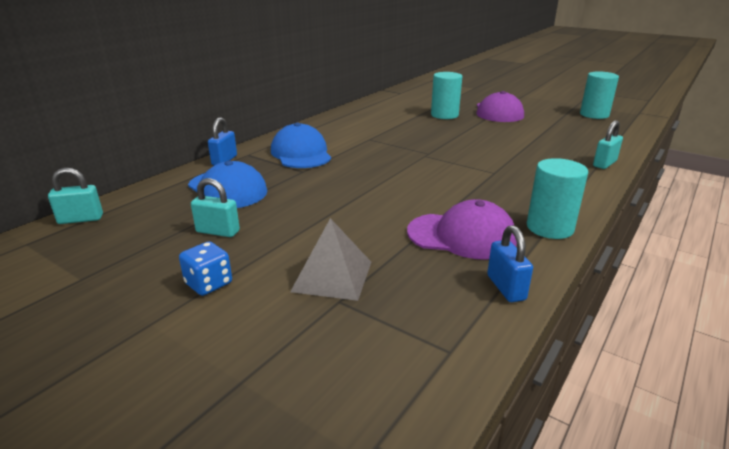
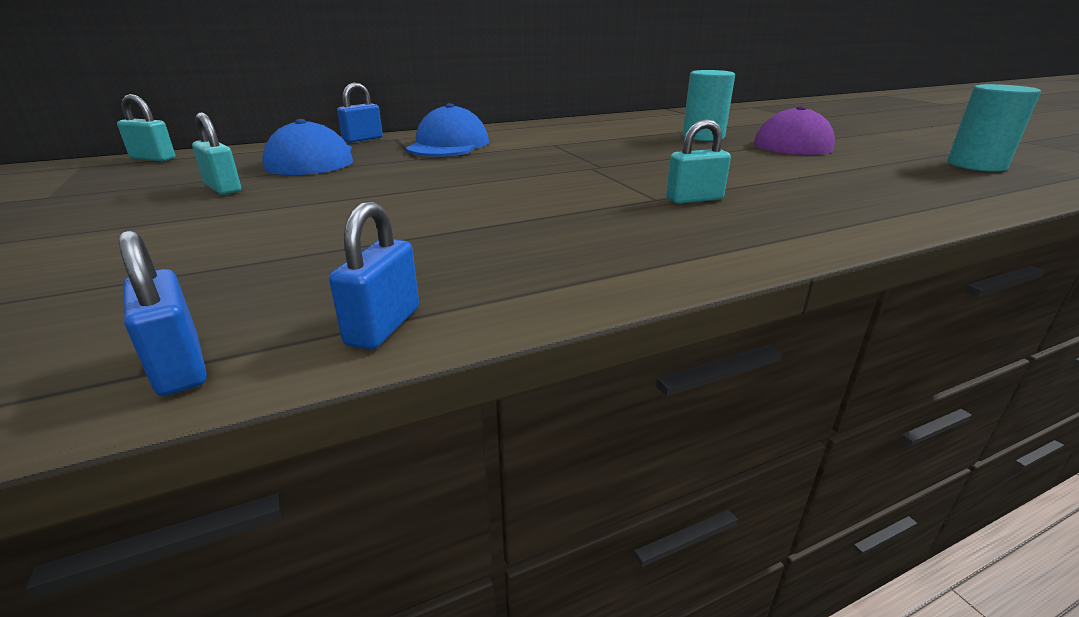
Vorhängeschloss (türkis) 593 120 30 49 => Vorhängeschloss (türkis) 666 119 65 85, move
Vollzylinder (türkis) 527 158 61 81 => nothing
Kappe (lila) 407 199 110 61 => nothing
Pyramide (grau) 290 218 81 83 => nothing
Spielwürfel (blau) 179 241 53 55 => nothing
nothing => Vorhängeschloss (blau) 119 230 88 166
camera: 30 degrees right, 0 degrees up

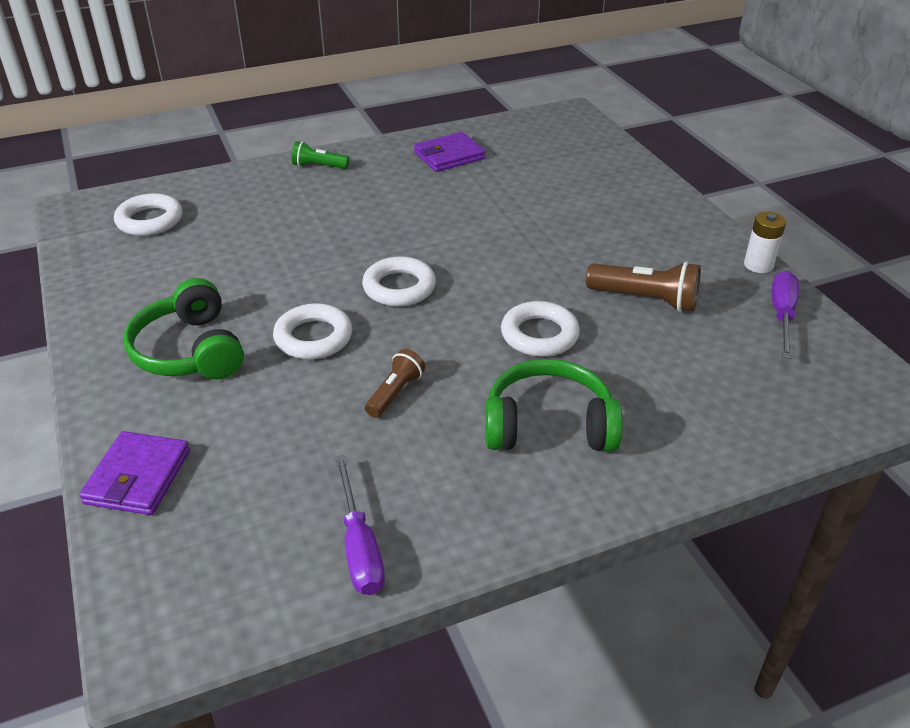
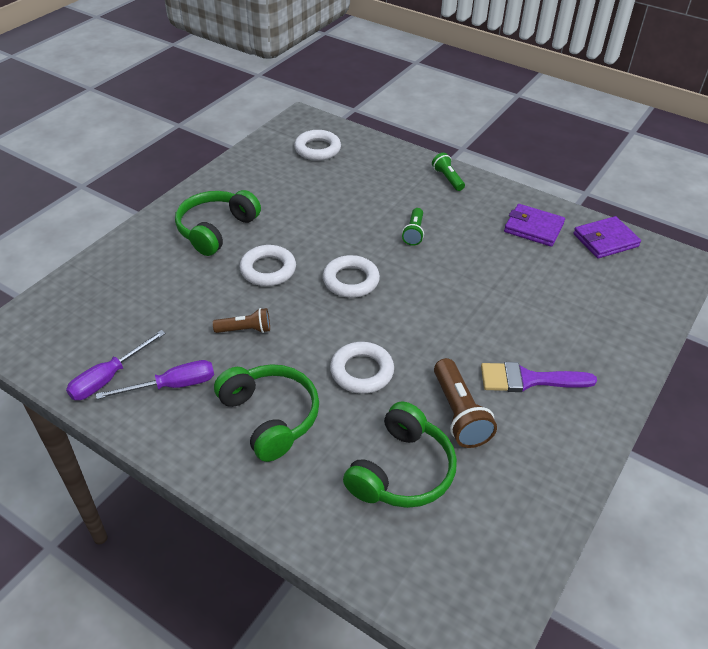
Batterie (weiß) 744 212 42 61 => nothing
Schraubenzieher (lila) 772 271 27 88 => Schraubenzieher (lila) 96 360 118 39, move
Geldbörse (lila) 79 431 111 84 => Geldbörse (lila) 573 216 68 42, move
nothing => Taschenlampe (grün) 402 208 22 38
nothing => Pinsel (lila) 481 362 116 30
nothing => Kopfhörer (grün) 343 401 114 107
camera: 55 degrees right, 5 degrees up

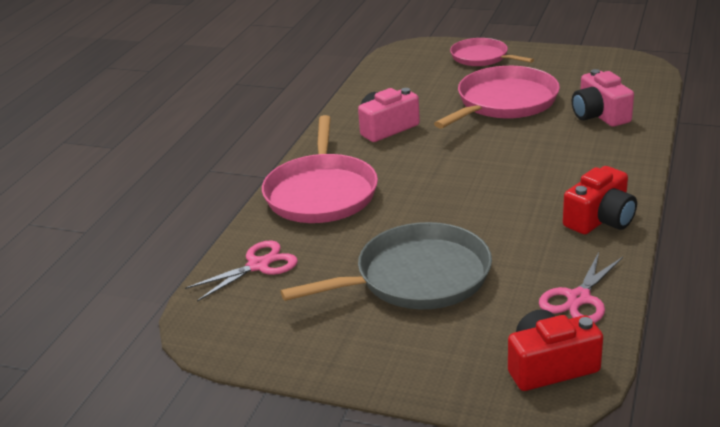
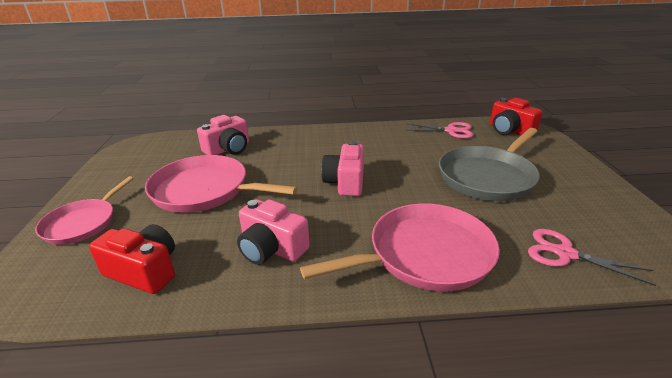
Kamera (rot) 563 166 74 68 => Kamera (rot) 89 224 86 70, move
Pfanne (grau) 280 222 212 87 => Pfanne (grau) 439 128 101 73, 90 degrees counterclockwise
nothing => Kamera (rosa) 321 141 43 55
camera: 115 degrees left, 0 degrees up

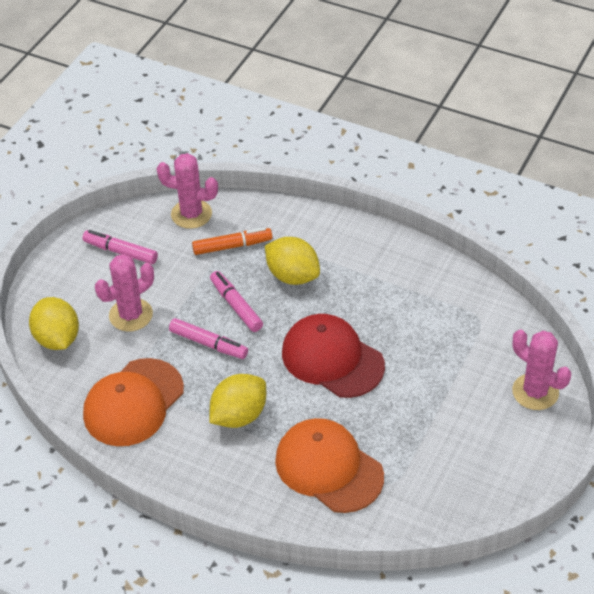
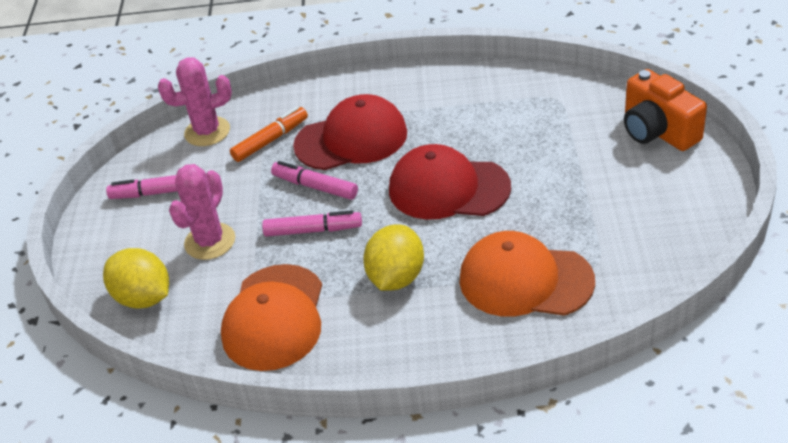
Zitrone (gelb) 265 237 55 48 => Kappe (rot) 293 94 114 76
Kaktus (rosa) 512 330 59 80 => Kamera (orange) 624 69 83 82
camera: 25 degrees left, 5 degrees down

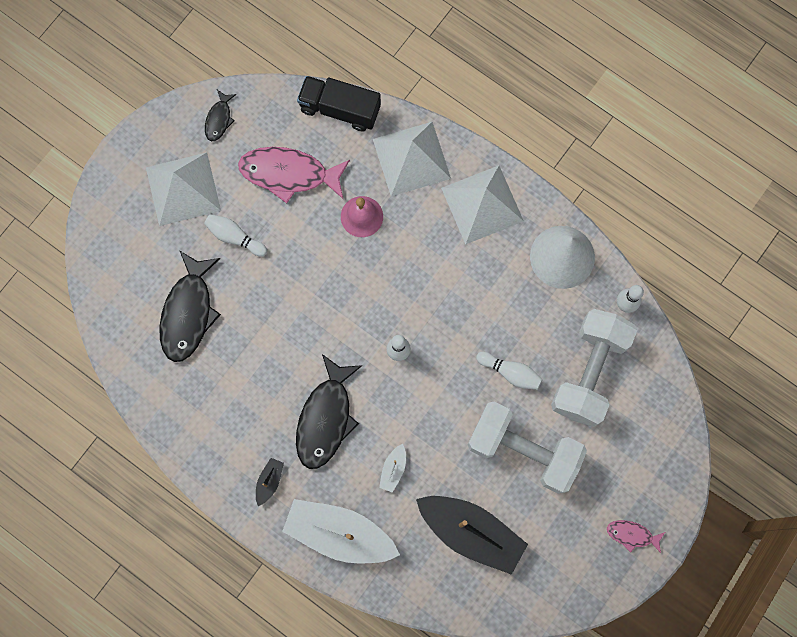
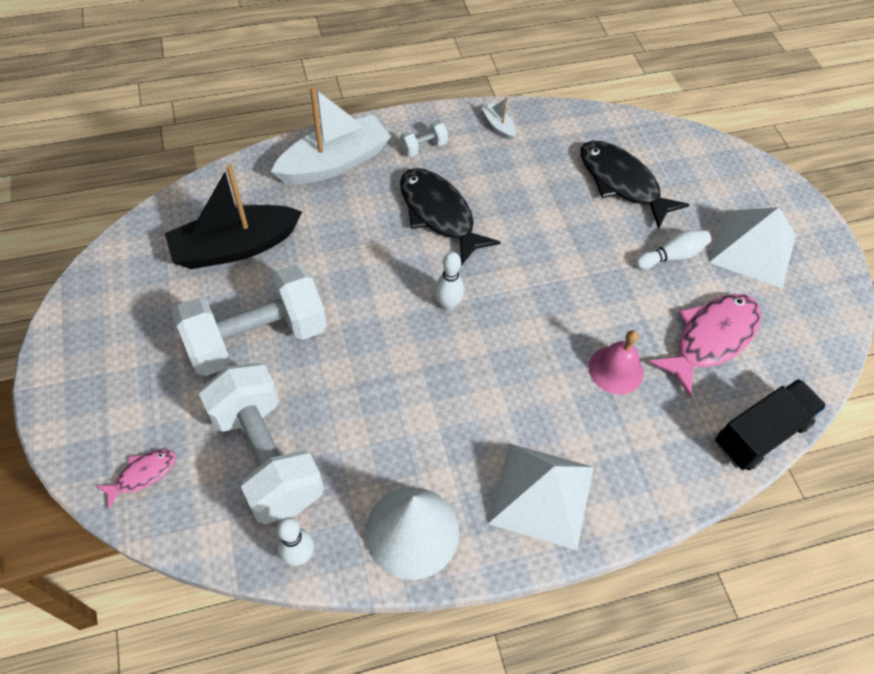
Fisch (schwarz) 205 90 31 51 => nothing
Pyramide (weiß) 373 122 78 74 => nothing
Bowlingkegel (weiß) 476 352 67 38 => nothing
Boot (weiß) 379 444 27 49 => Boot (weiß) 482 97 34 43, move
Boot (schwarz) 256 458 28 48 => Hantel (weiß) 400 121 48 36
Fisch (rosa) 607 520 58 33 => Fisch (rosa) 96 449 80 60, move
camera: 125 degrees right, 20 degrees down

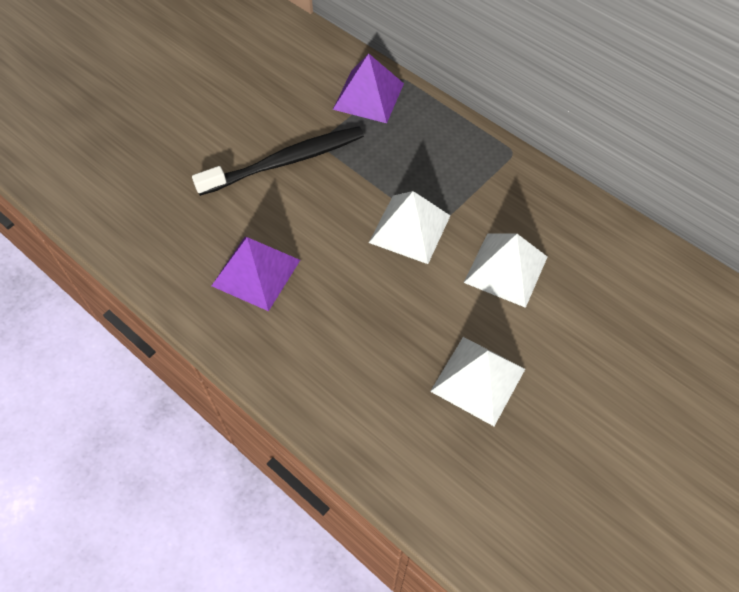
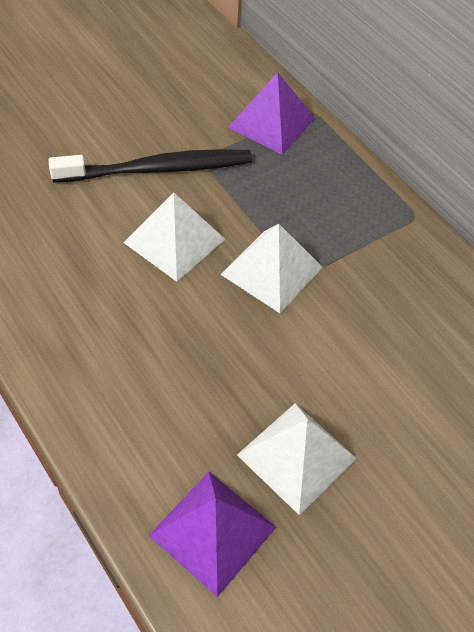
Pyramide (weiß) 464 234 83 74 => Pyramide (weiß) 123 192 102 90, move
Pyramide (lila) 212 237 88 74 => Pyramide (lila) 148 472 128 125, move
camera: 10 degrees right, 5 degrees down

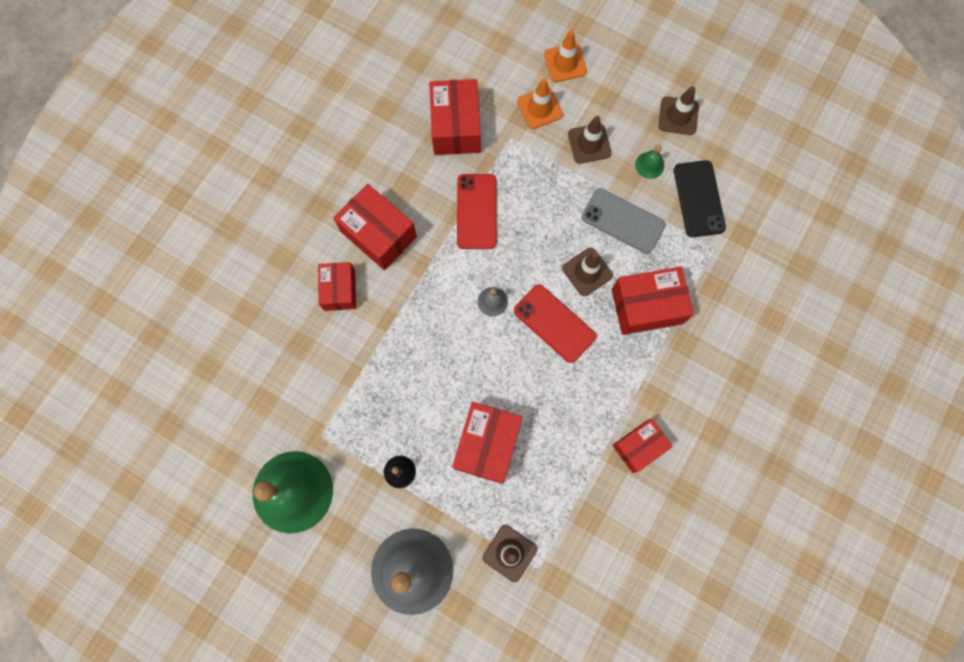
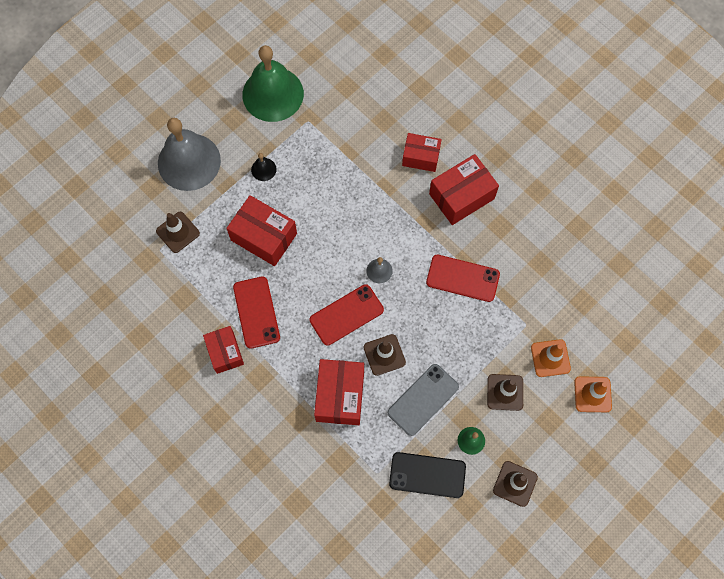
Schachtel (rot) 429 79 52 76 => nothing
nothing => Handy (rot) 233 276 47 73
camera: 105 degrees right, 5 degrees down

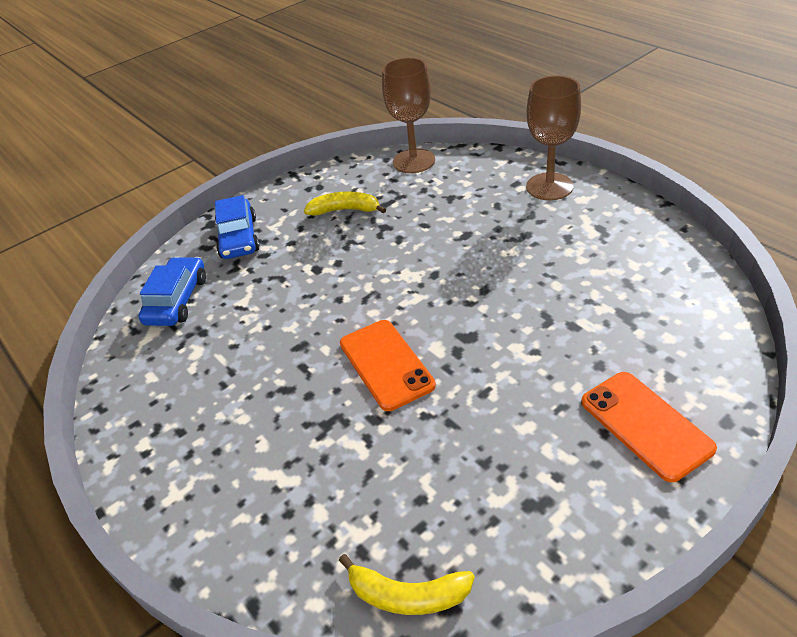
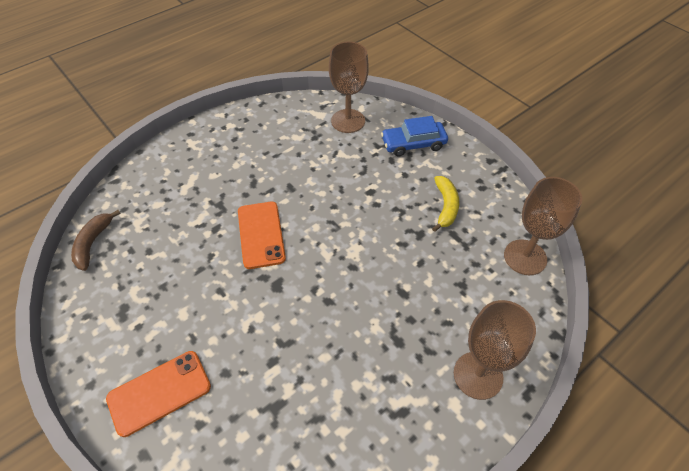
Auto (blau) 138 257 68 69 => Kelch (braun) 329 42 40 91
Handy (orange) 340 320 96 91 => Handy (orange) 238 202 48 67, 75 degrees counterclockwise
Banane (gelb) 339 554 136 61 => Banane (braun) 71 210 50 61
camera: 85 degrees right, 10 degrees up

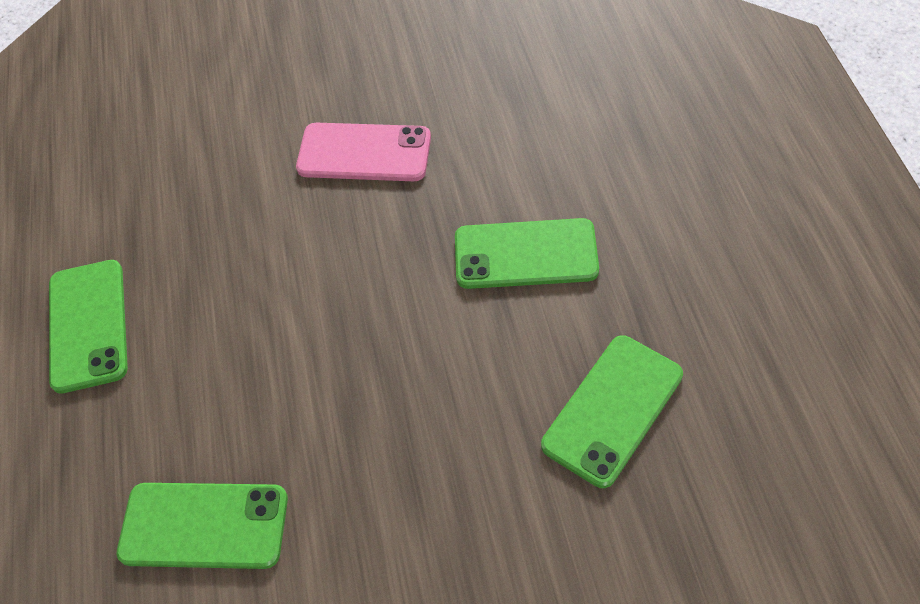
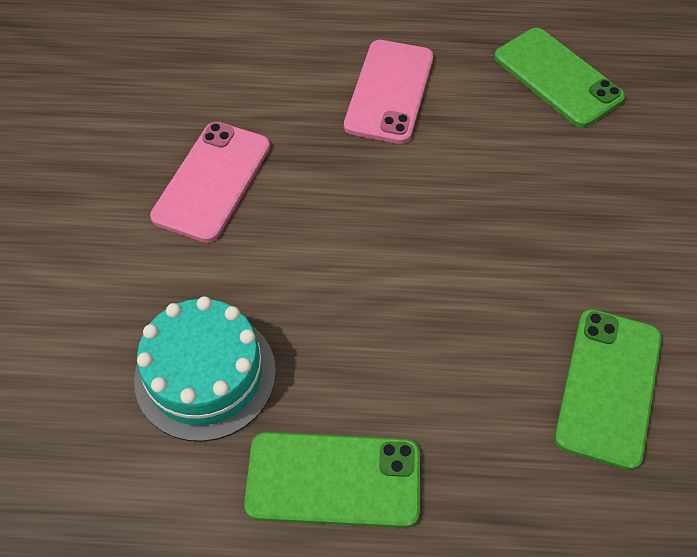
Handy (grün) 455 218 144 71 => Handy (rosa) 344 40 89 104
nothing => Kuchen (türkis) 134 296 142 146
camera: 80 degrees left, 0 degrees up

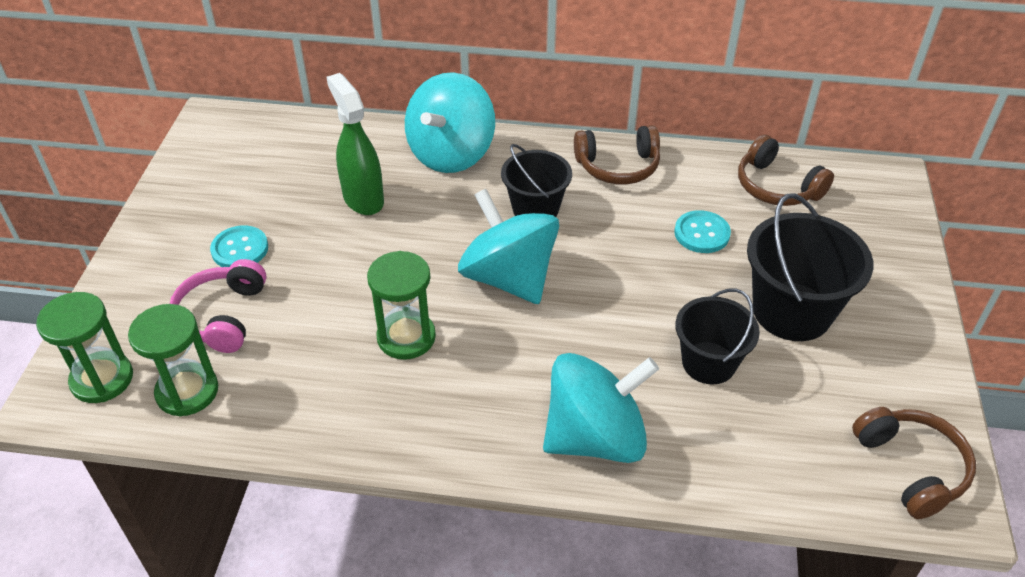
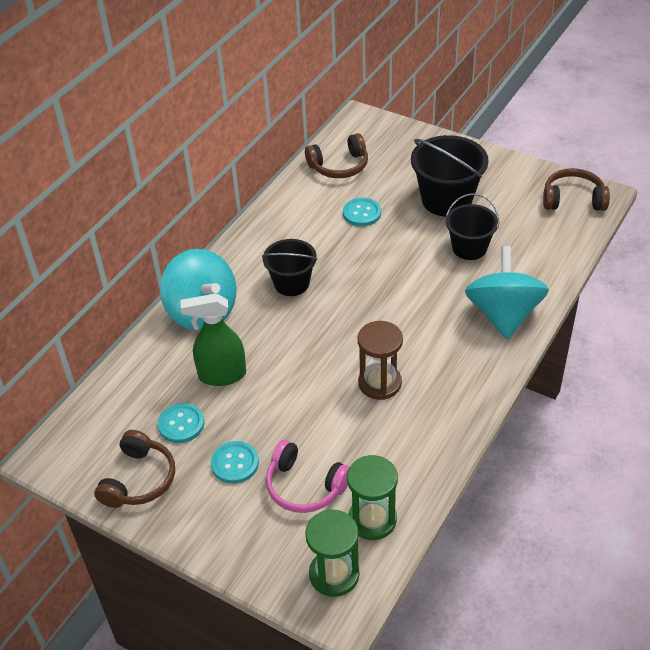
Kopfhörer (braun) 574 125 86 59 => Kopfhörer (braun) 94 430 81 78, move
Kreisel (türkis) 458 189 101 115 => nothing
Sanduhr (grün) 367 251 69 109 => Sanduhr (braun) 358 321 45 79
nothing => Knopf (türkis) 158 403 46 40
camera: 65 degrees left, 0 degrees up

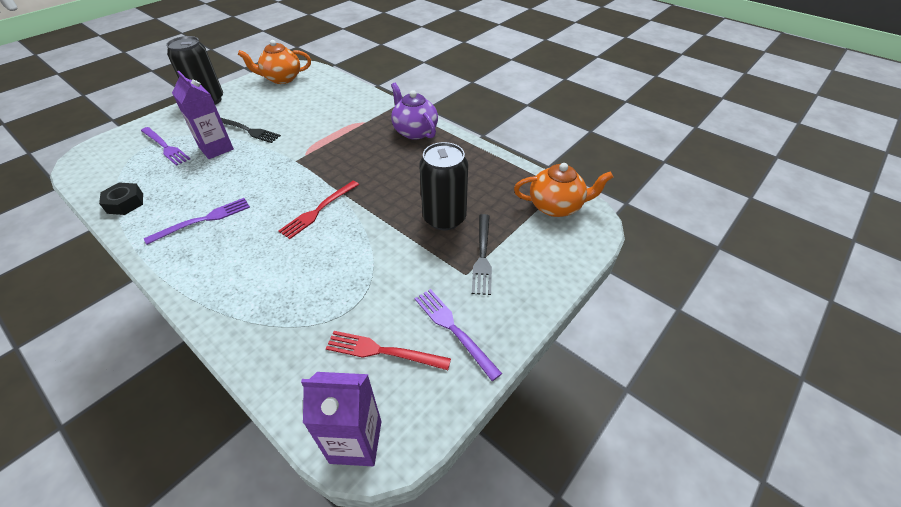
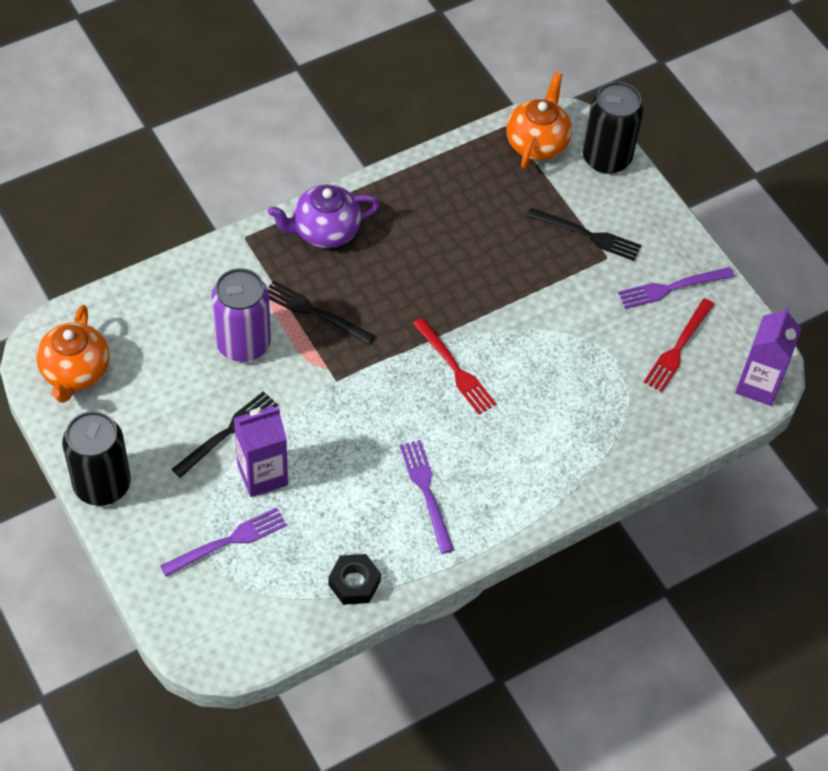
Dose (schwarz) 419 142 49 88 => Dose (schwarz) 582 82 62 92, move
nothing => Dose (lila) 211 268 60 94
nothing => Gabel (schwarz) 268 280 107 65
camera: 75 degrees left, 10 degrees up

